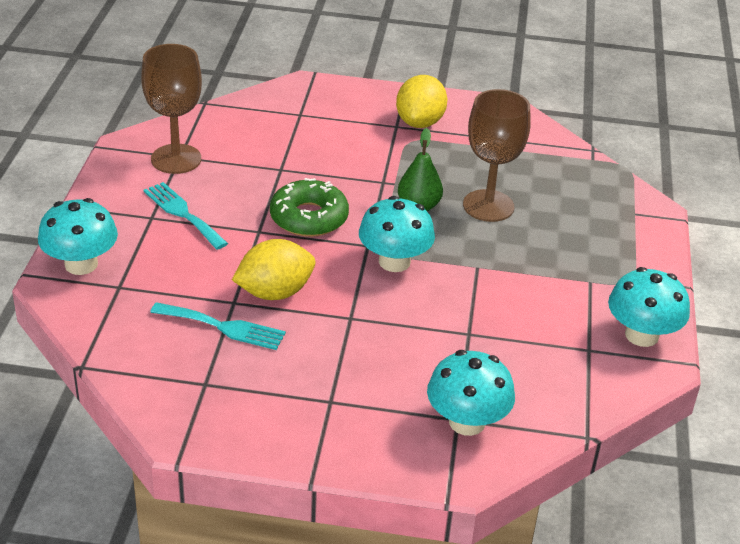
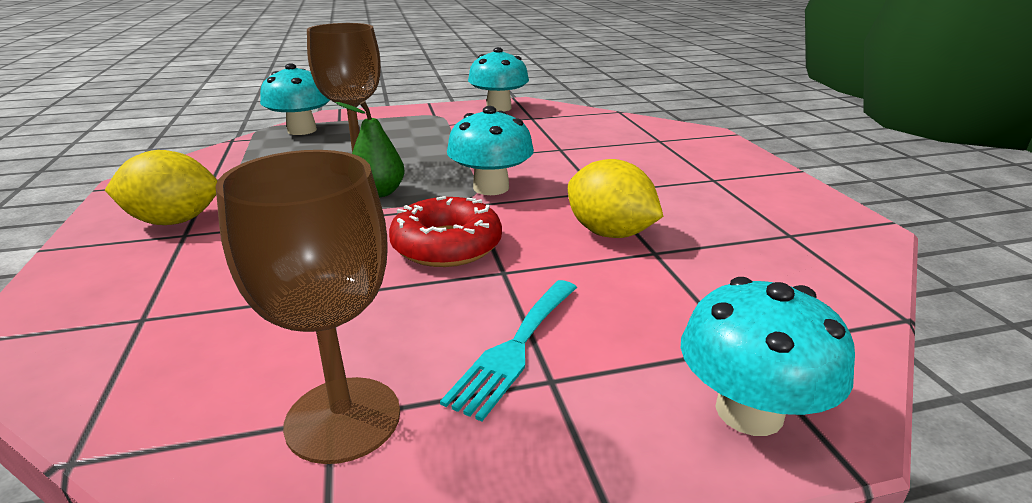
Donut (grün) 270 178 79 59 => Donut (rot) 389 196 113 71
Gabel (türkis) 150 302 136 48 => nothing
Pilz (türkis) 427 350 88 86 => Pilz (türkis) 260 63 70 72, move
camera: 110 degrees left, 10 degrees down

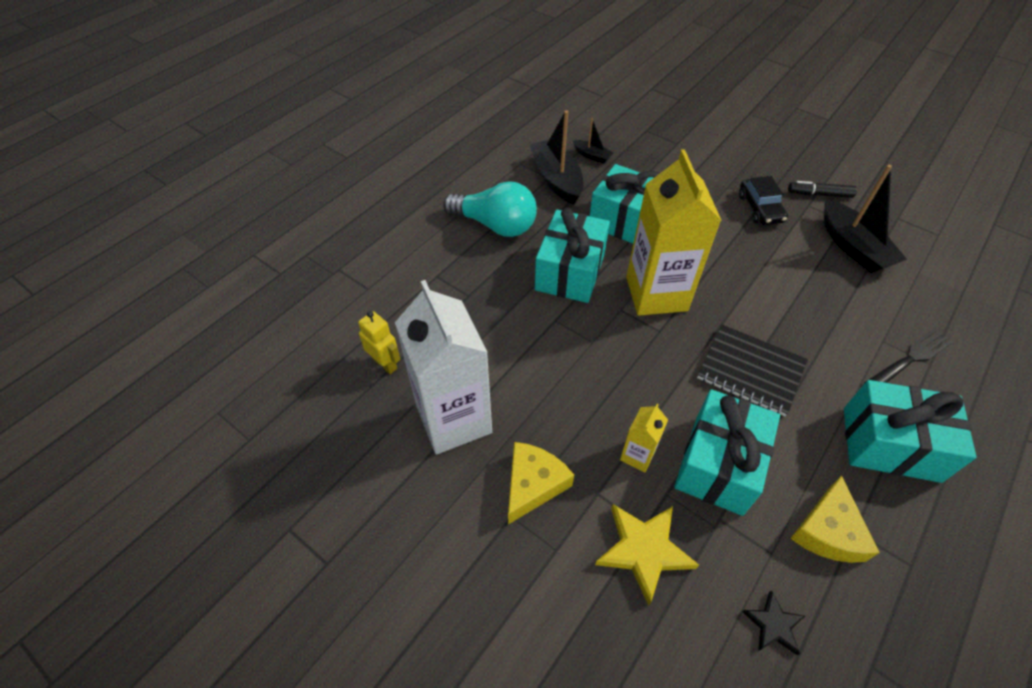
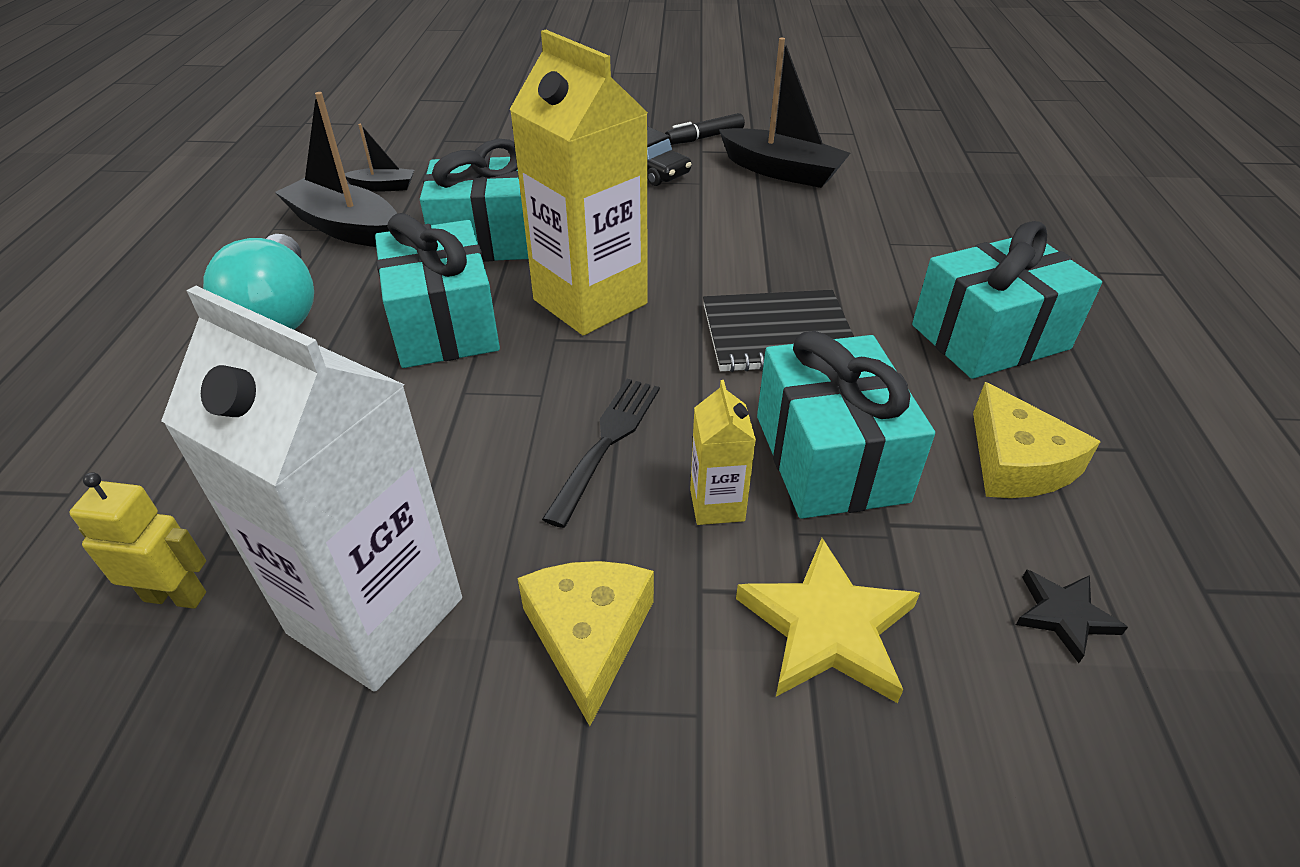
Glühbirne (türkis) 443 181 94 56 => Glühbirne (türkis) 203 234 111 96, 90 degrees clockwise
Gabel (schwarz) 864 328 89 56 => Gabel (schwarz) 542 379 118 149, move
camera: 35 degrees left, 10 degrees down

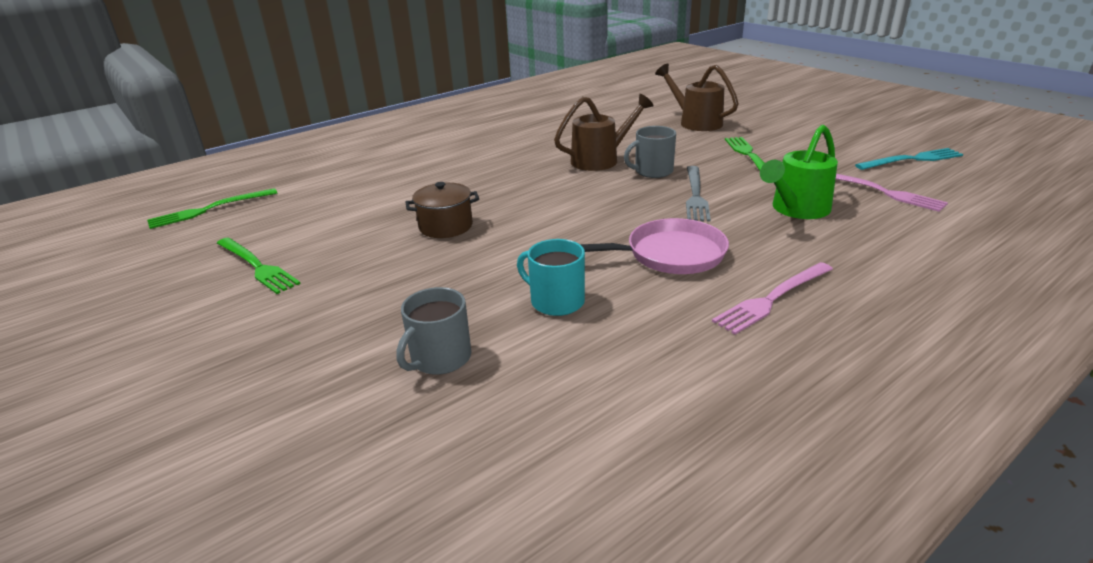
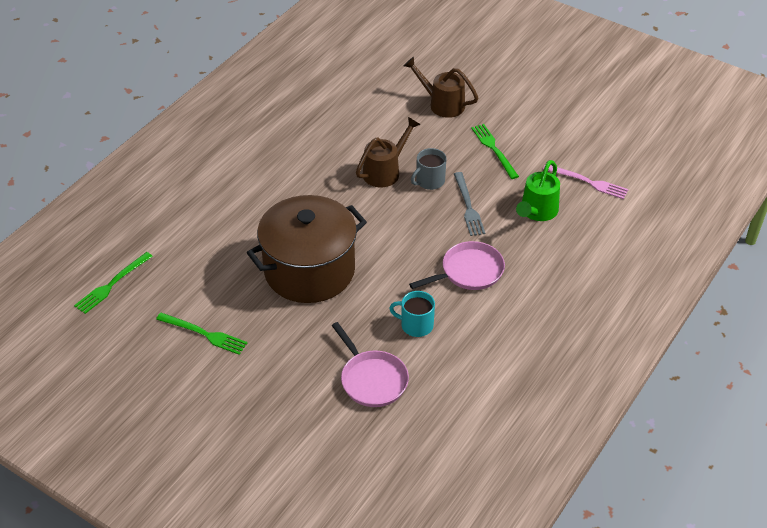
Gabel (türkis) 855 148 108 22 => nothing
Kochtopf (braun) 405 182 74 56 => Kochtopf (braun) 247 195 120 108, x2.37
Gabel (rosa) 712 262 121 72 => nothing
Tasse (grau) 396 287 75 88 => Pfanne (rosa) 332 322 77 85
camera: 20 degrees left, 15 degrees up

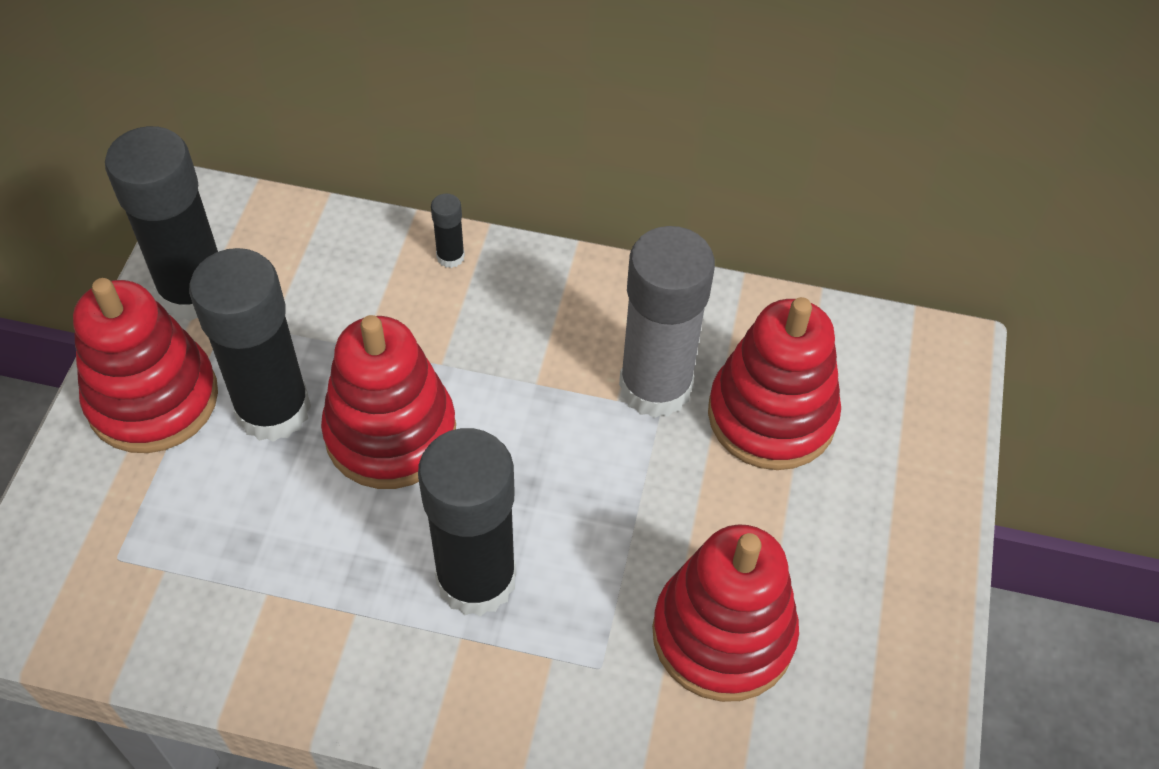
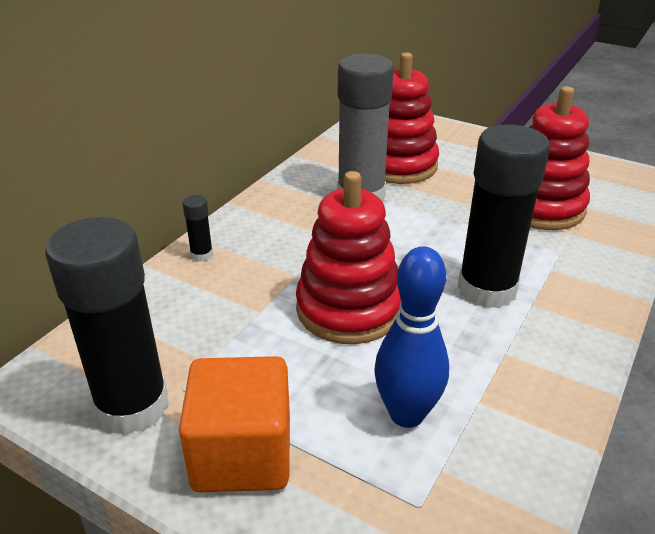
Klebestift (schwarz) 189 248 122 194 => nothing
Stapelspielzeug (rot) 73 278 145 175 => Kubus (orange) 179 356 111 136
nothing => Bowlingkegel (blau) 374 246 75 182
camera: 70 degrees left, 20 degrees down

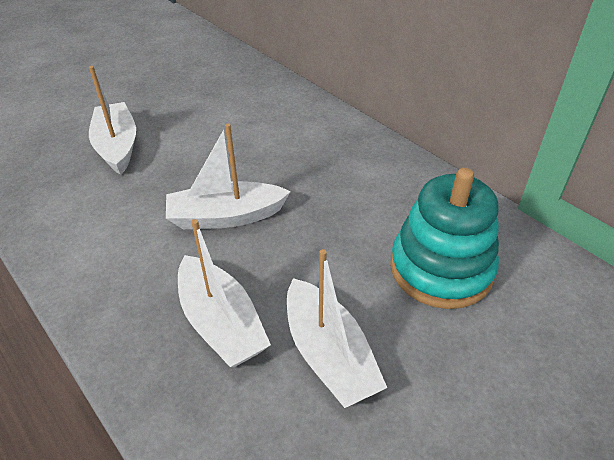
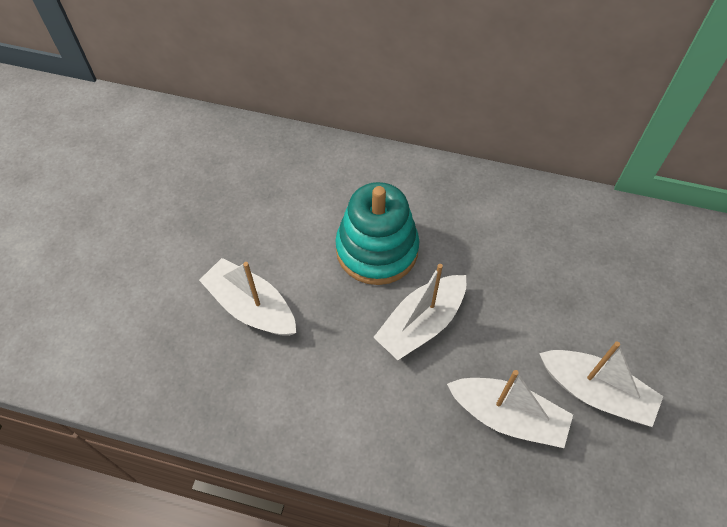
Stapelspielzeug (türkis) 390 168 109 141 => Stapelspielzeug (türkis) 335 182 84 103, move
camera: 35 degrees left, 15 degrees up

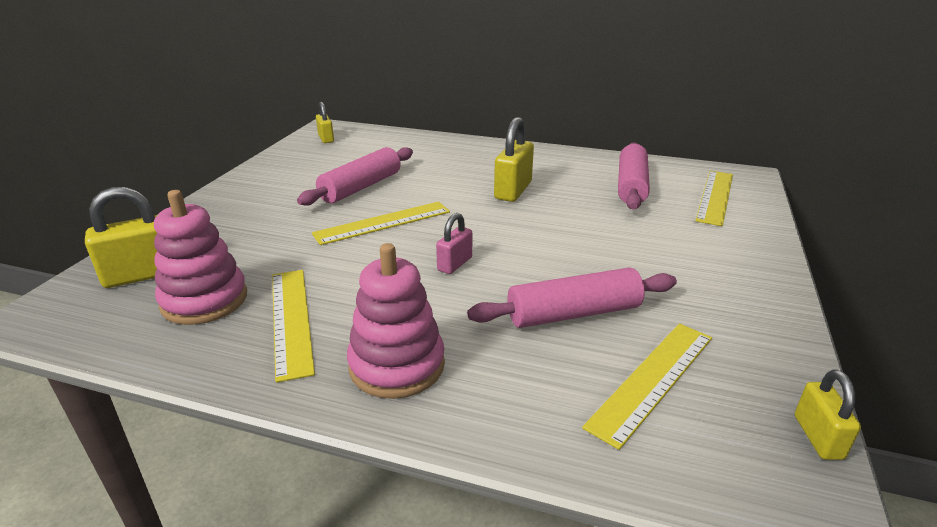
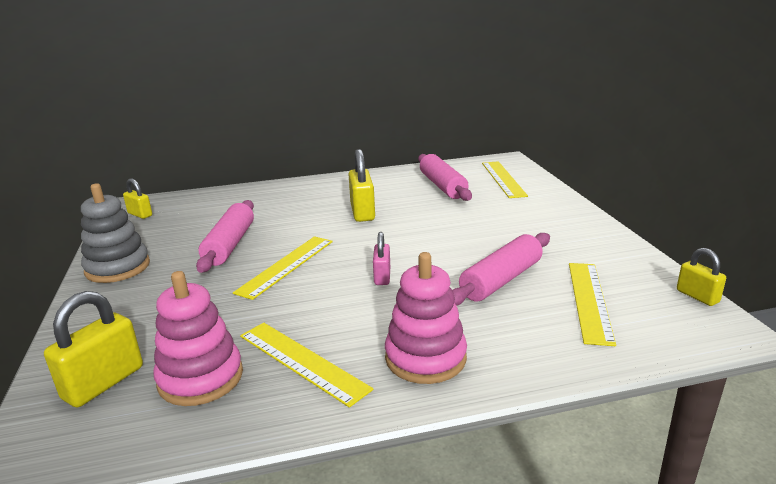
nothing => Stapelspielzeug (grau) 81 184 69 99
camera: 30 degrees left, 5 degrees down

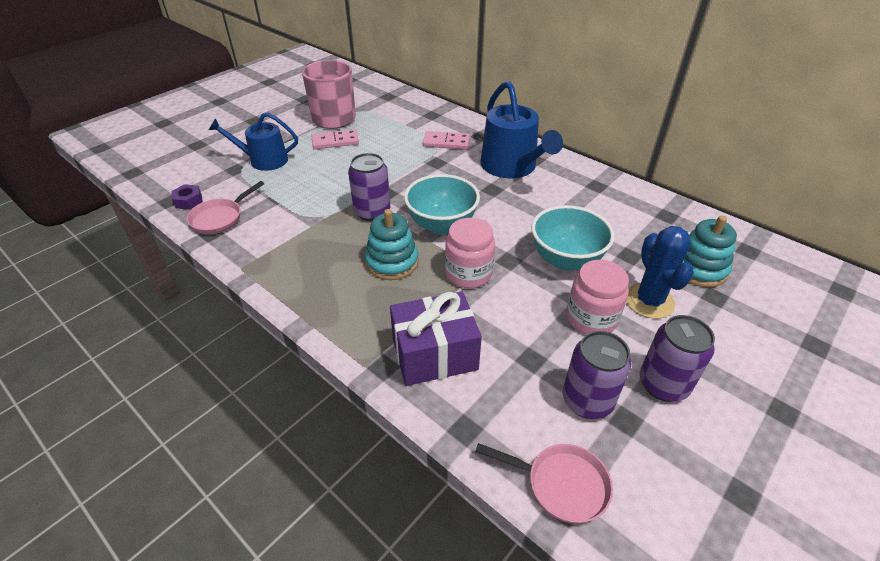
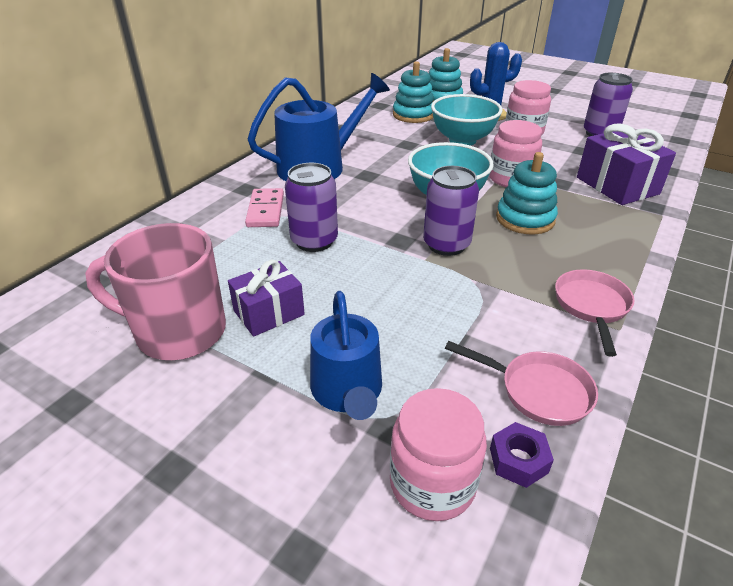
Dominostein (rosa) 311 129 48 20 => Geschenk (lila) 228 260 77 77
Dose (lila) 640 315 75 87 => Dose (lila) 285 163 53 89, move
Pfanne (rosa) 475 443 138 81 => Pfanne (rosa) 555 269 80 88, move
nothing => Stapelspielzeug (türkis) 393 61 41 62
nothing => Einmachglas (rosa) 390 388 97 133
camera: 100 degrees left, 5 degrees down

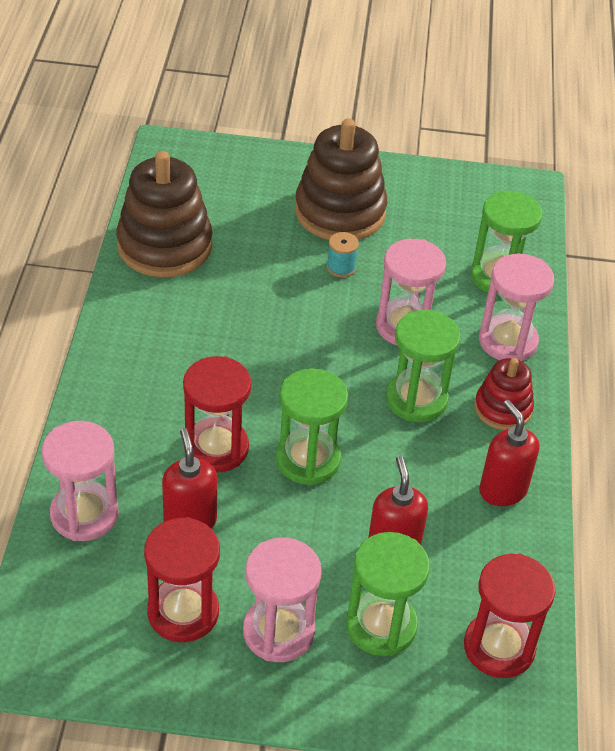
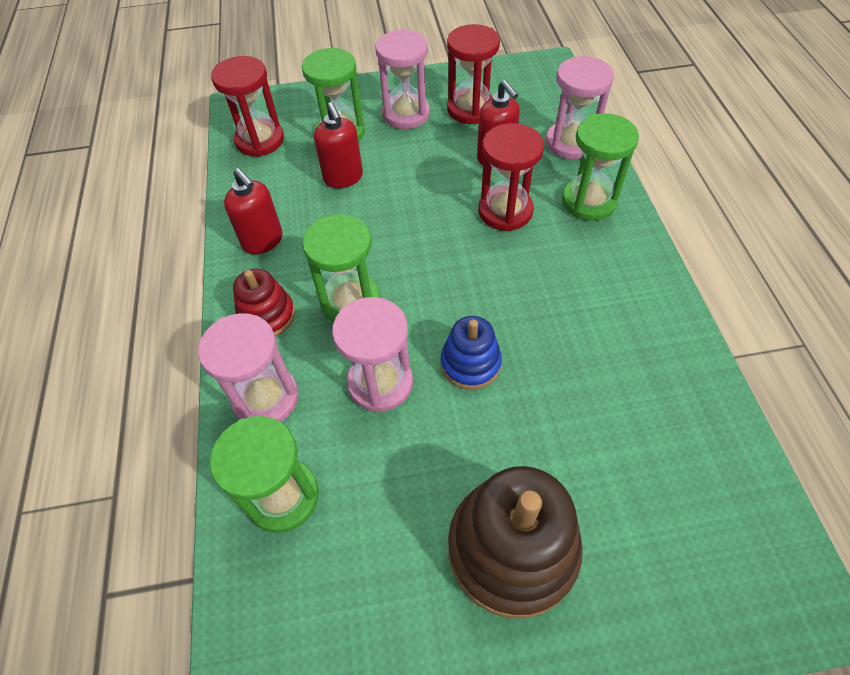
Stapelspielzeug (braun) 116 151 96 126 => nothing
Garnrolle (türkis) 327 232 32 45 => nothing
Sanduhr (grün) 276 368 72 117 => Sanduhr (grün) 562 113 77 108, move
nothing => Stapelspielzeug (blau) 441 316 61 74
camera: 170 degrees right, 10 degrees up

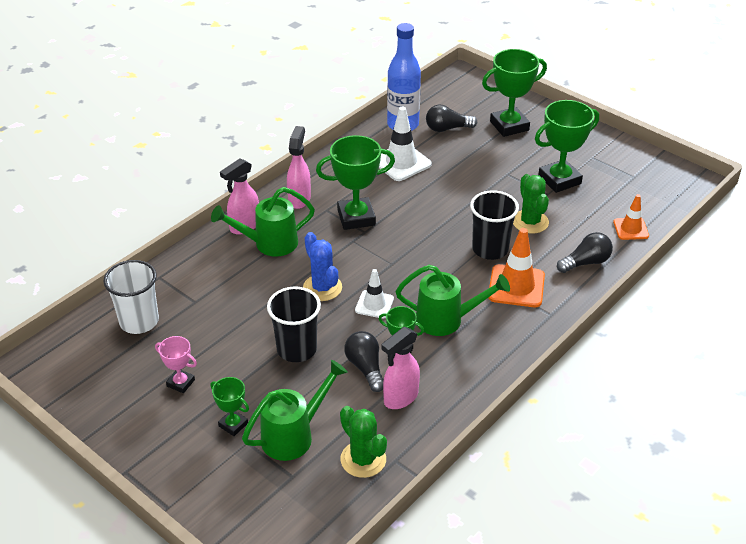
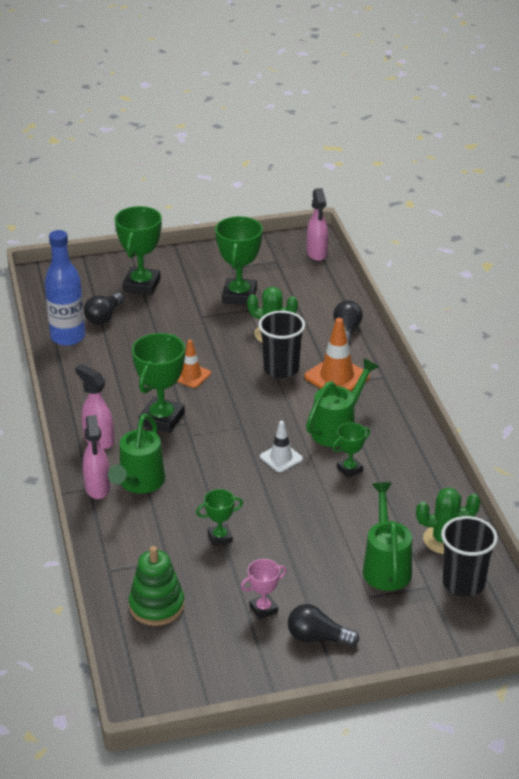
Leitkegel (weiß) 379 107 53 74 => nothing
Leitkegel (orange) 613 194 36 46 => Leitkegel (orange) 177 340 34 48, move
Kaktus (blau) 303 232 39 69 => nothing
Becher (weiß) 104 260 55 74 => Stapelspielzeug (grün) 129 546 55 80
Becher (schwarz) 267 287 54 75 => Becher (schwarz) 441 516 57 80, move
Sprühflasche (rosa) 382 327 38 82 => Sprühflasche (rosa) 307 188 21 73, move
Glühbirne (schwarz) 344 331 40 61 => Glühbirne (schwarz) 288 604 71 43, move
Pokal (grün) 210 377 39 59 => Pokal (grün) 196 489 47 57, move
camera: 55 degrees left, 5 degrees down

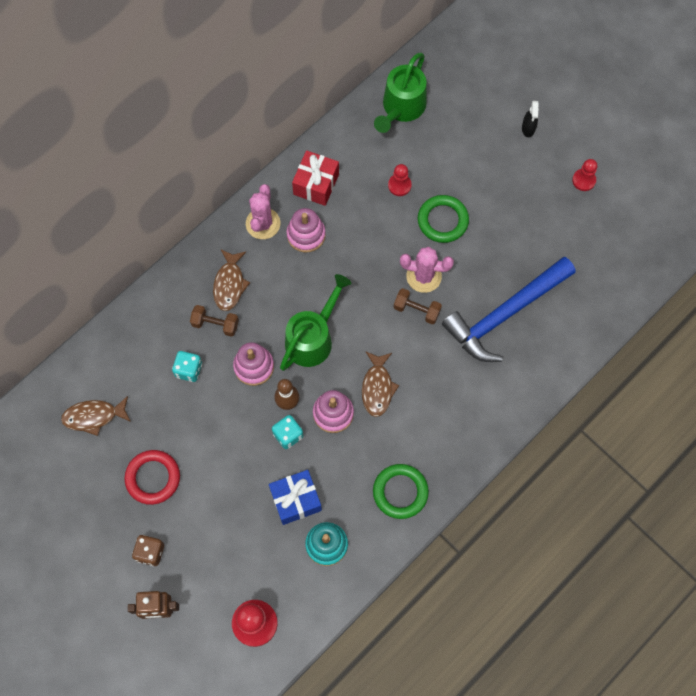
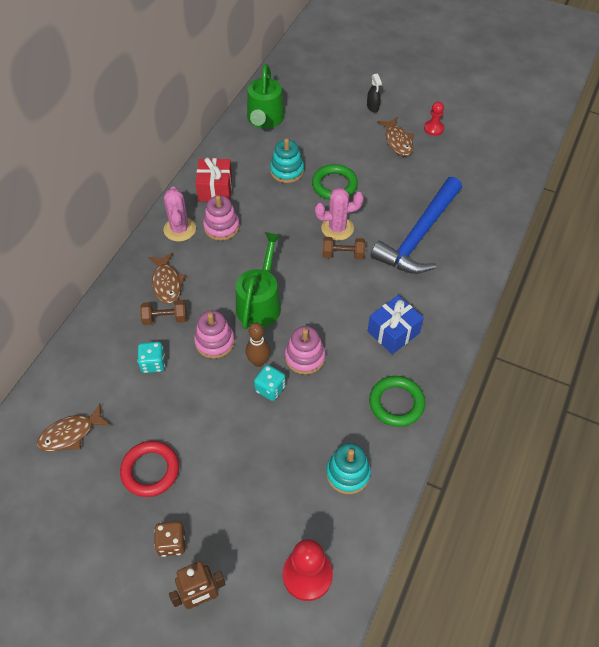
Bauer (rot) 388 164 24 32 => Stapelspielzeug (türkis) 270 139 34 44
Fisch (braun) 362 351 37 66 => Fisch (braun) 378 117 36 39, move
Geschenk (blau) 269 470 53 55 => Geschenk (blau) 368 295 56 59, move
camera: 20 degrees left, 15 degrees down

